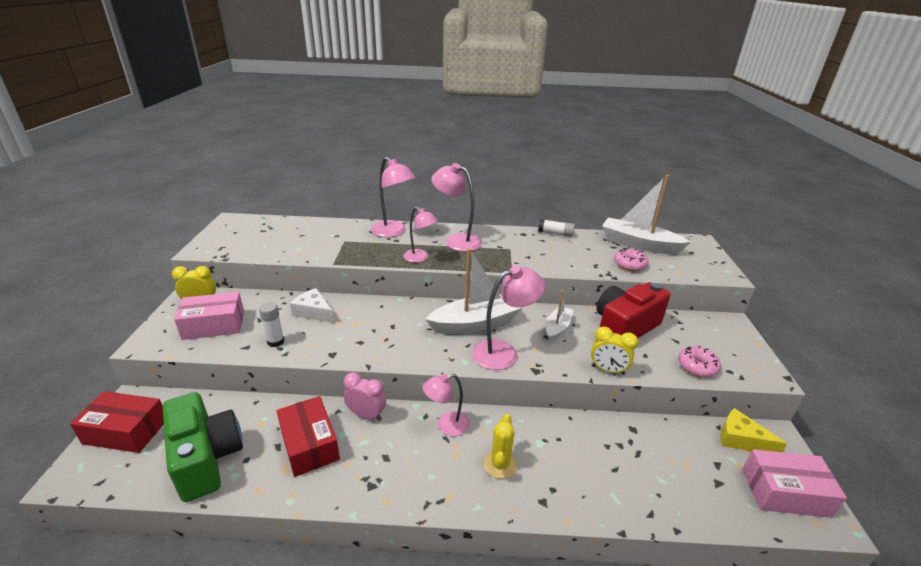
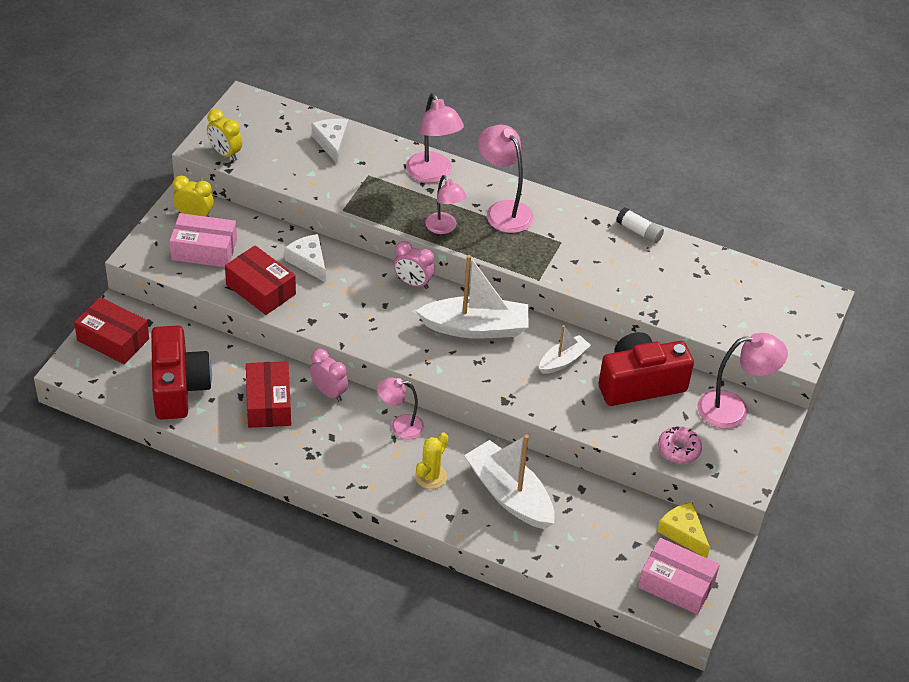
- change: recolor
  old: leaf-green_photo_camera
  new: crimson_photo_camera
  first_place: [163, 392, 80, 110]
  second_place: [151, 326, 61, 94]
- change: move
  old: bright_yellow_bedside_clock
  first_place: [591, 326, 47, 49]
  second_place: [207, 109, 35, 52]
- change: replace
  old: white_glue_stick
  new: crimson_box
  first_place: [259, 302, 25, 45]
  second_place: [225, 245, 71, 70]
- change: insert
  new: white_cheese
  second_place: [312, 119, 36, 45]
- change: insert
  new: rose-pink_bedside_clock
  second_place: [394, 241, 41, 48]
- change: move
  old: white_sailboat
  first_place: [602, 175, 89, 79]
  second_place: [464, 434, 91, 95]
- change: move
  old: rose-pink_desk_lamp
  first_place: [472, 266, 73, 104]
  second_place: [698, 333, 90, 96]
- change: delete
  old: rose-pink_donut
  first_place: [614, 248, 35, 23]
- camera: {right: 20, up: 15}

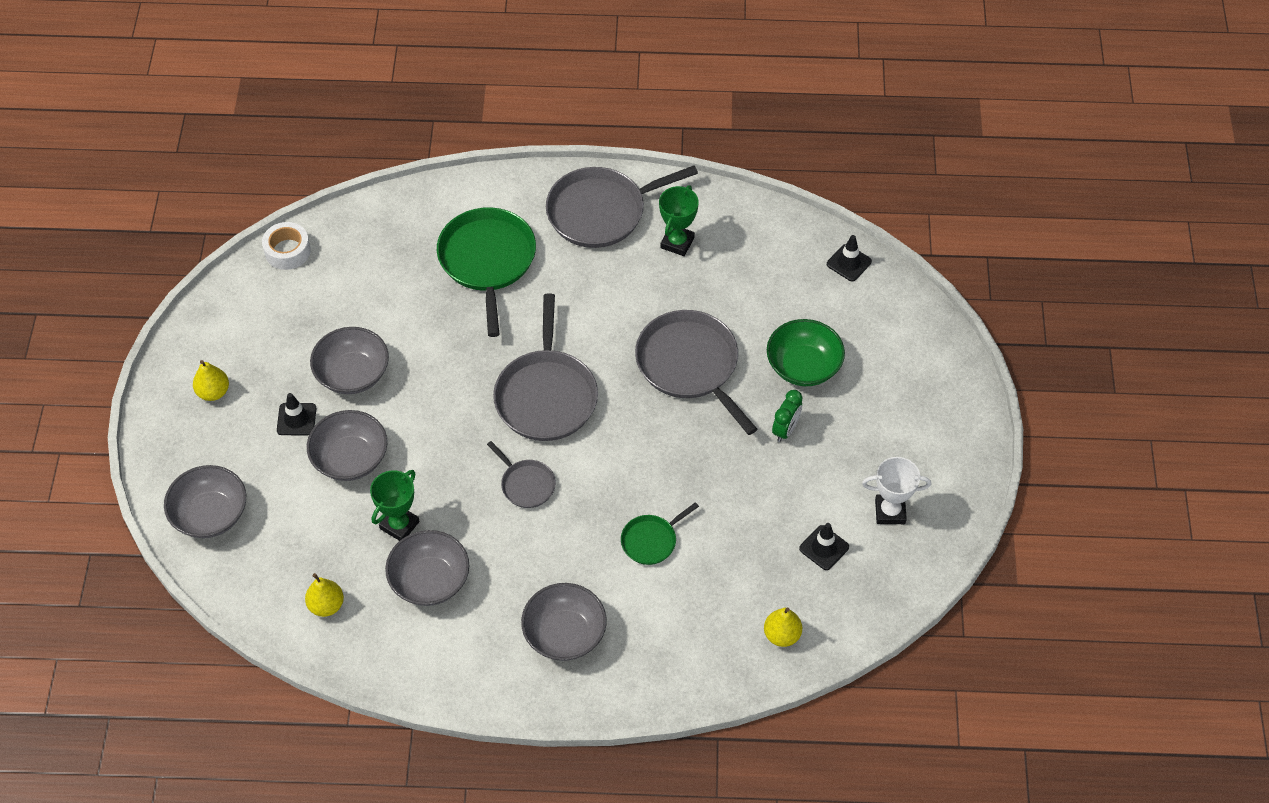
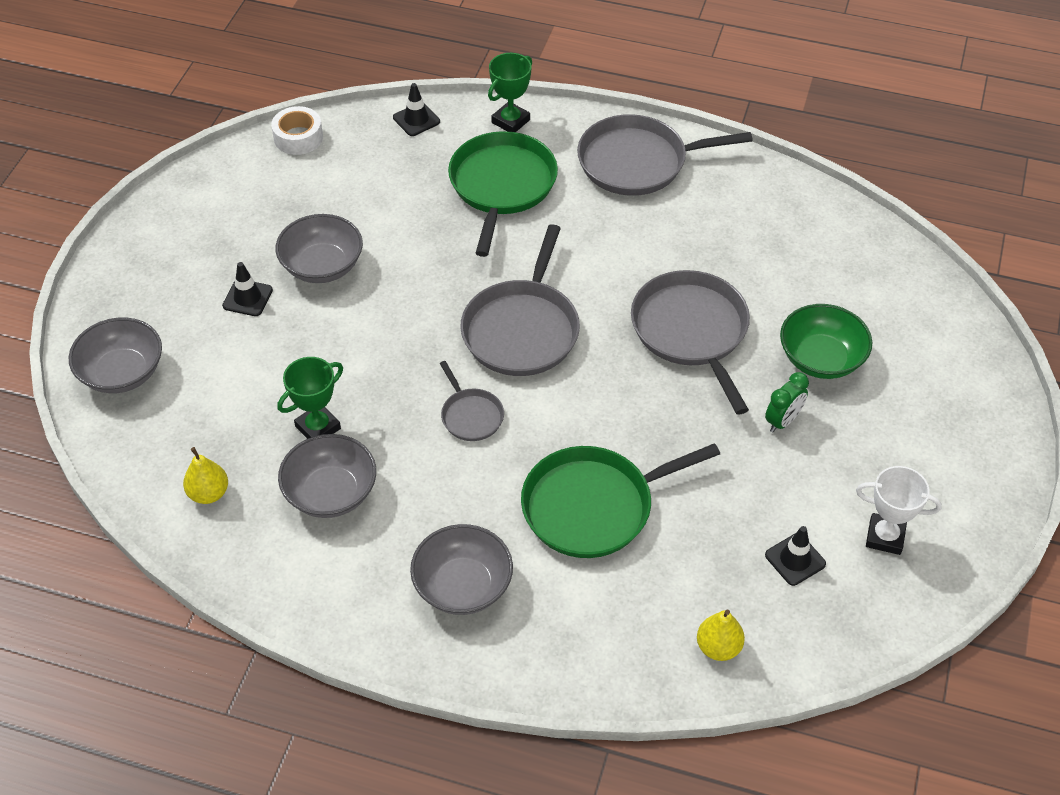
- change: move
  old: jet-black_safety_cone
  first_place: [827, 235, 45, 46]
  second_place: [393, 83, 47, 53]
- change: move
  old: leaf-green_prize_cup
  first_place: [659, 185, 40, 71]
  second_place: [488, 53, 44, 79]
- change: resize
  old: leaf-green_pan
  first_place: [621, 502, 78, 63]
  second_place: [521, 443, 199, 115]
  factor: 1.97
- change: delete
  old: bright_yellow_pear
  first_place: [193, 360, 36, 41]
- change: delete
  old: ash-grey_bowl
  first_place: [307, 410, 80, 71]
- camera: {right: 15, up: -5}

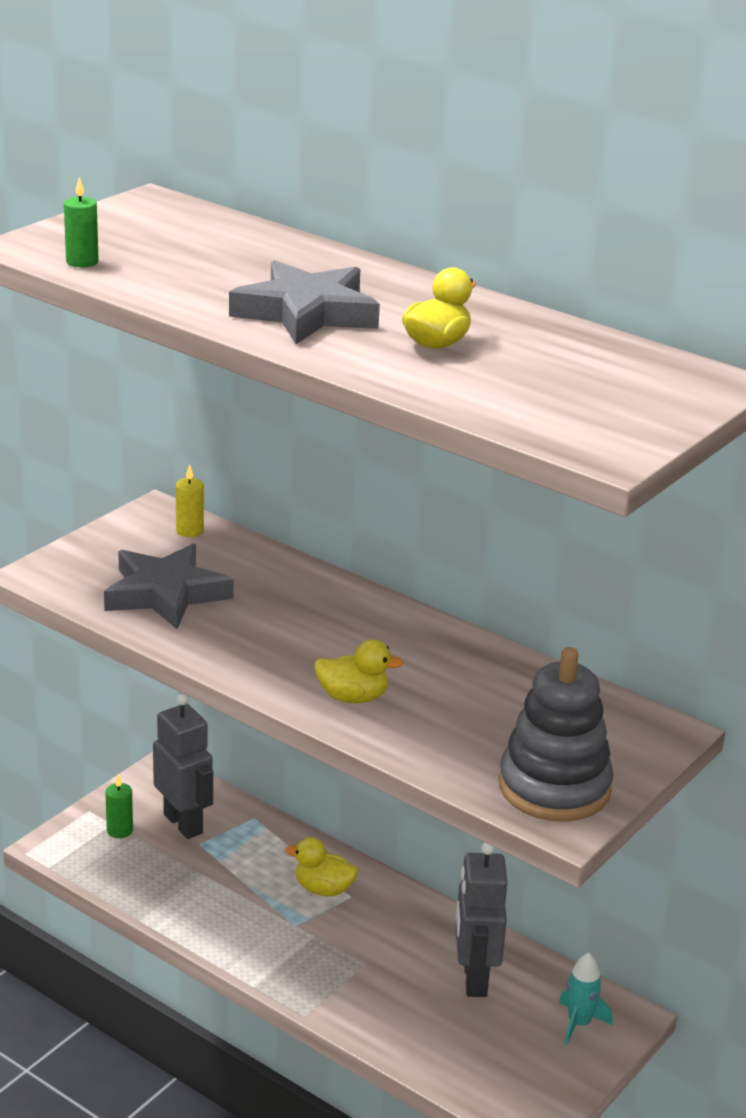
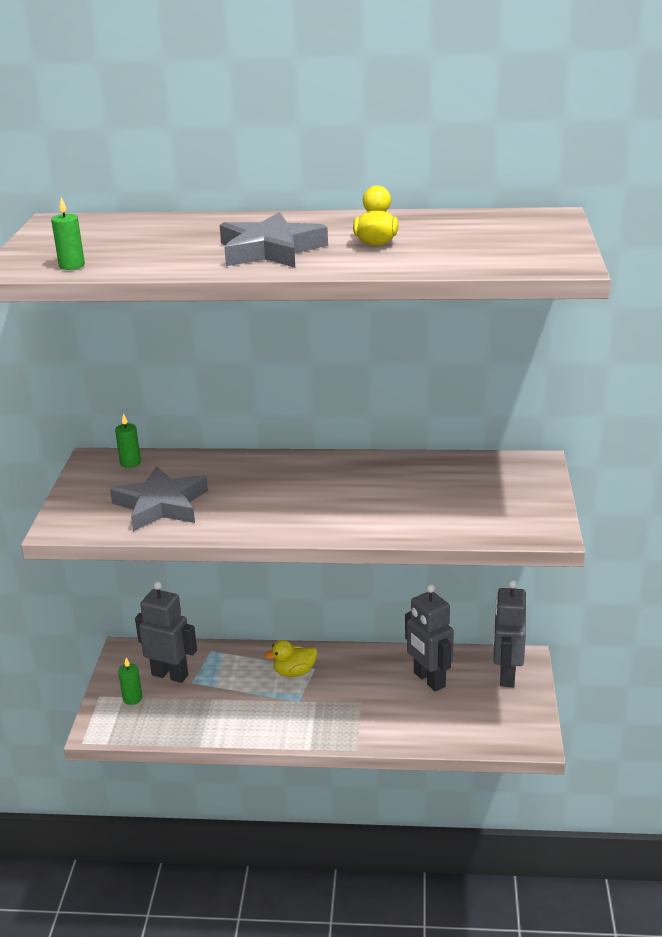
- change: recolor
  old: bright_yellow_candle
  new: leaf-green_candle
  first_place: [176, 464, 28, 73]
  second_place: [115, 413, 26, 55]
- change: replace
  old: aqua_spaceship
  new: ash-grey_robot
  first_place: [559, 953, 54, 92]
  second_place: [493, 580, 33, 107]
- change: delete
  old: bright_yellow_toy_duck
  first_place: [314, 639, 90, 64]
- change: delete
  old: ash-grey_stacking_toy
  first_place: [499, 647, 115, 175]
- camera: {right: -30, up: 0}

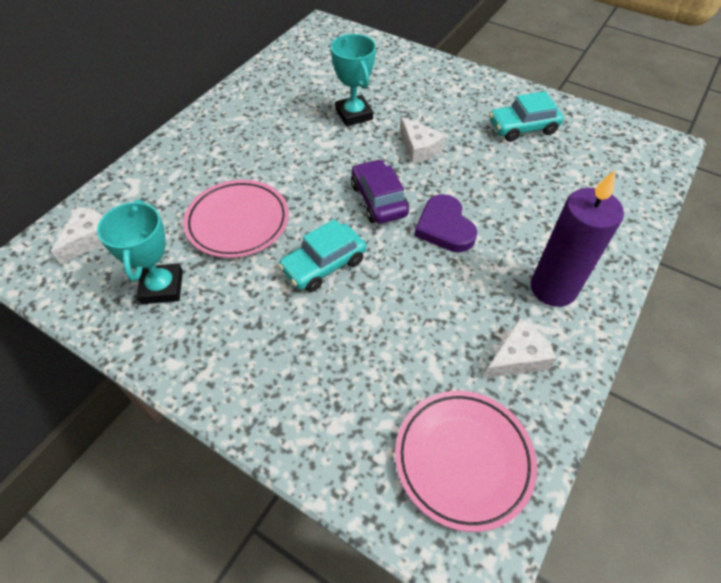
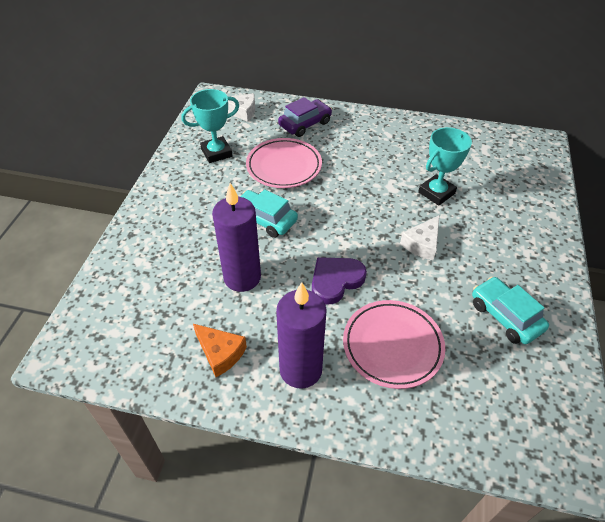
- change: recolor
  old: white_cheese
  new: bright_orange_cheese
  first_place: [484, 318, 73, 60]
  second_place: [193, 324, 54, 53]
- change: insert
  new: purple_candle
  second_place: [212, 183, 49, 109]
- change: move
  old: purple_car
  first_place: [351, 159, 58, 65]
  second_place: [278, 97, 54, 40]
- change: move
  old: rose-pink_plate
  first_place: [395, 391, 142, 141]
  second_place: [343, 300, 102, 89]
- camera: {right: 70, up: -5}

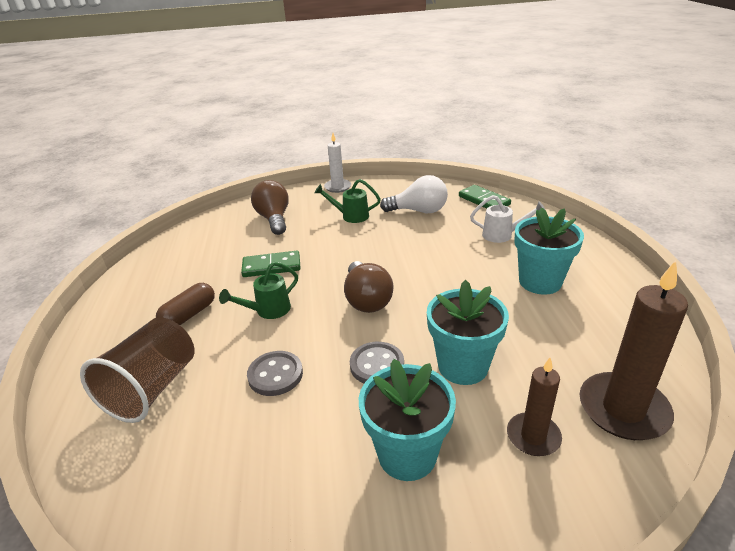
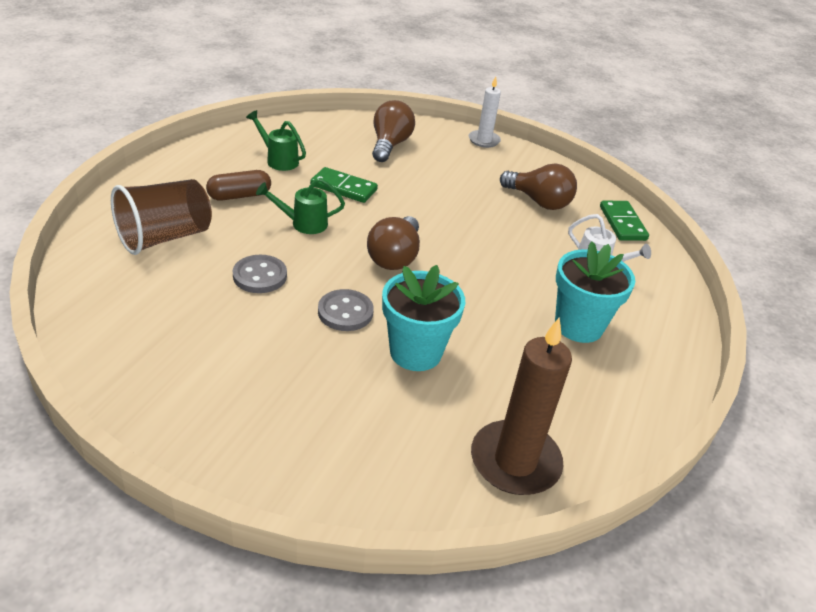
- change: move
  old: leaf-green_watering_can
  first_place: [314, 179, 67, 44]
  second_place: [246, 110, 60, 61]
- change: recolor
  old: white_lightbulb
  new: dark_brown_lightbulb
  first_place: [380, 175, 68, 38]
  second_place: [500, 164, 77, 46]
- change: delete
  old: aqua_flower_pot
  first_place: [359, 359, 97, 122]
- change: delete
  old: dark_brown_candle
  first_place: [507, 358, 55, 98]
- camera: {right: 25, up: 5}

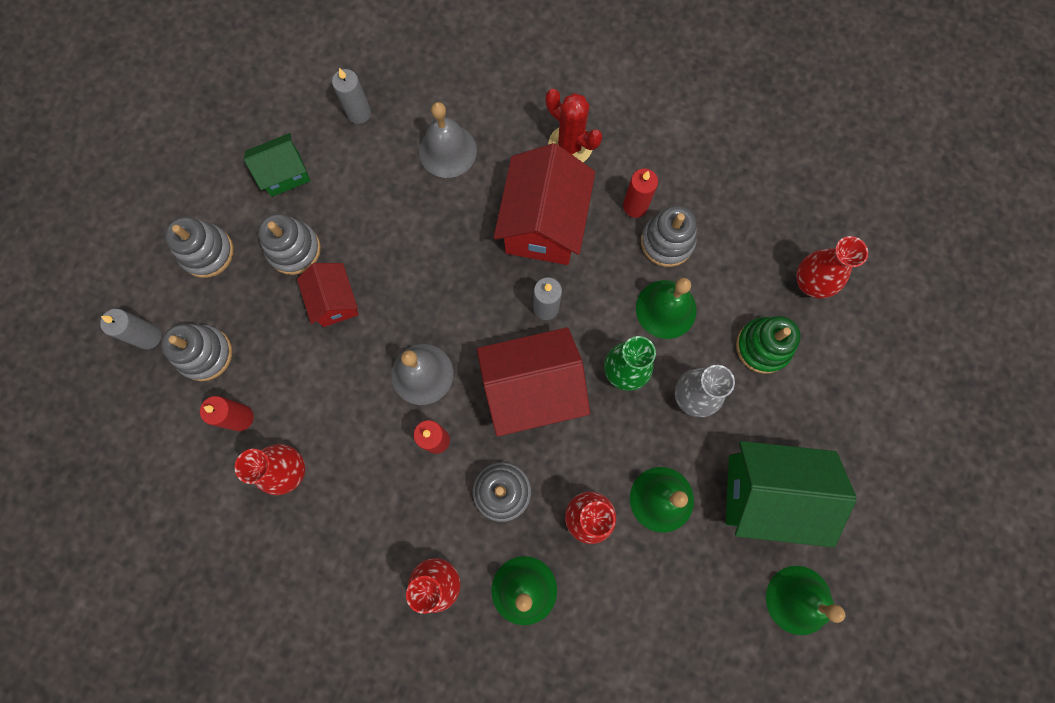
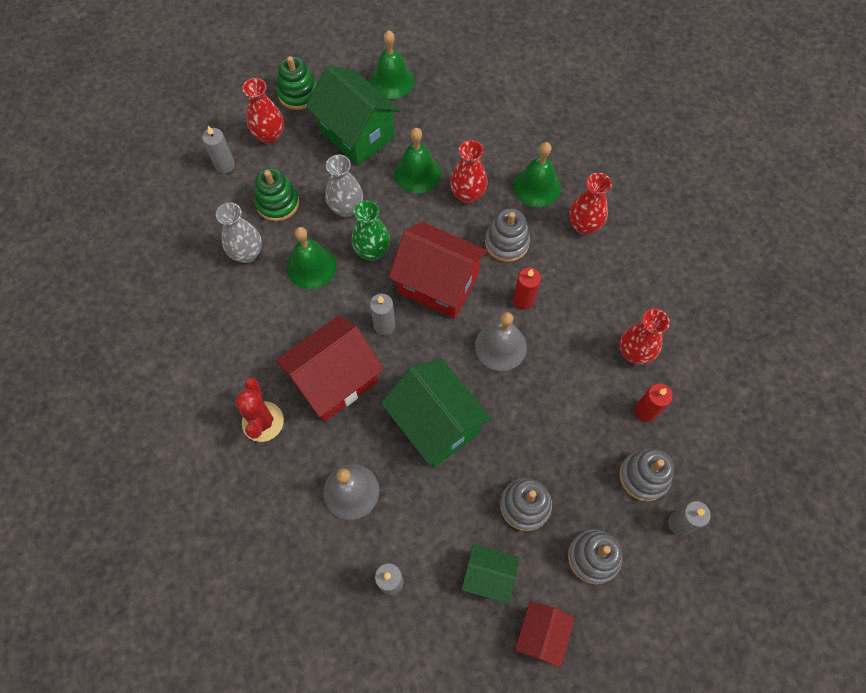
- change: insert
  new: ash-grey_candle
  second_place: [202, 126, 33, 48]
- change: insert
  new: ash-grey_vase
  second_place: [216, 203, 46, 60]
- change: move
  old: crimson_vase
  first_place: [796, 236, 72, 63]
  second_place: [242, 78, 42, 66]
- change: insert
  new: leaf-green_stacking_toy
  second_place: [277, 56, 40, 54]
- change: insert
  new: leaf-green_house
  second_place: [381, 359, 110, 109]
- change: move
  old: crimson_house
  first_place: [297, 263, 62, 64]
  second_place: [515, 601, 60, 67]
- change: delete
  old: crimson_candle
  first_place: [623, 169, 35, 49]
- change: delete
  old: ash-grey_stacking_toy
  first_place: [641, 205, 56, 62]
- camera: {right: -140, up: -10}

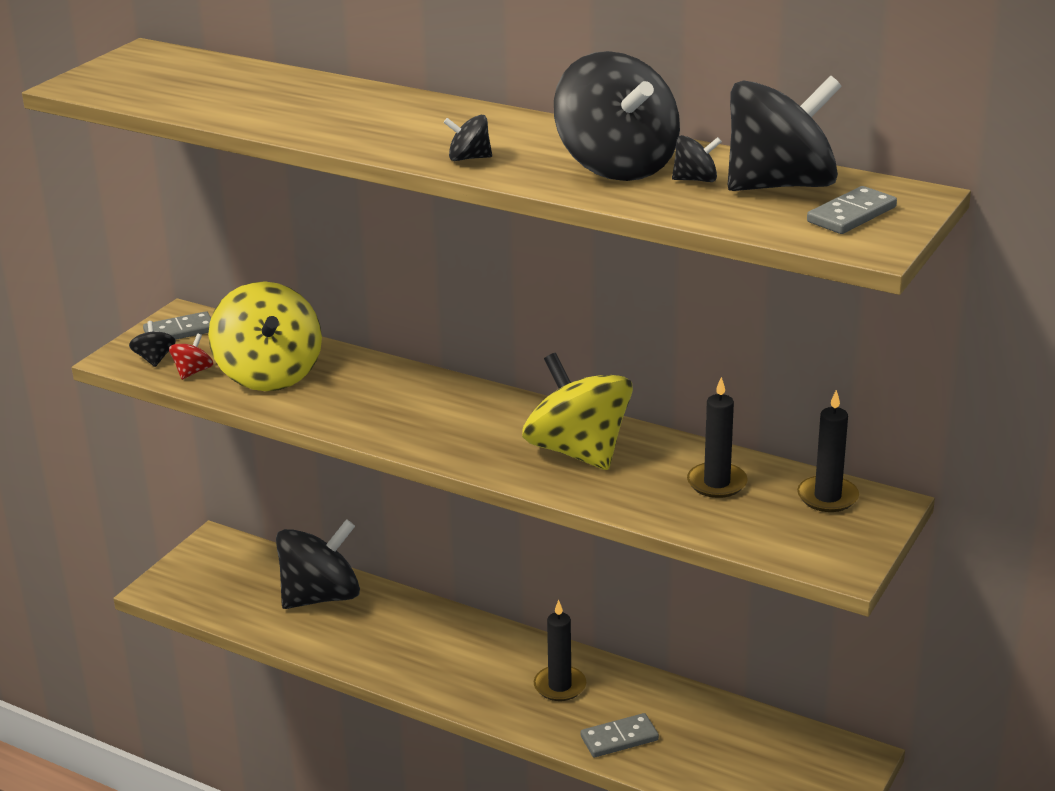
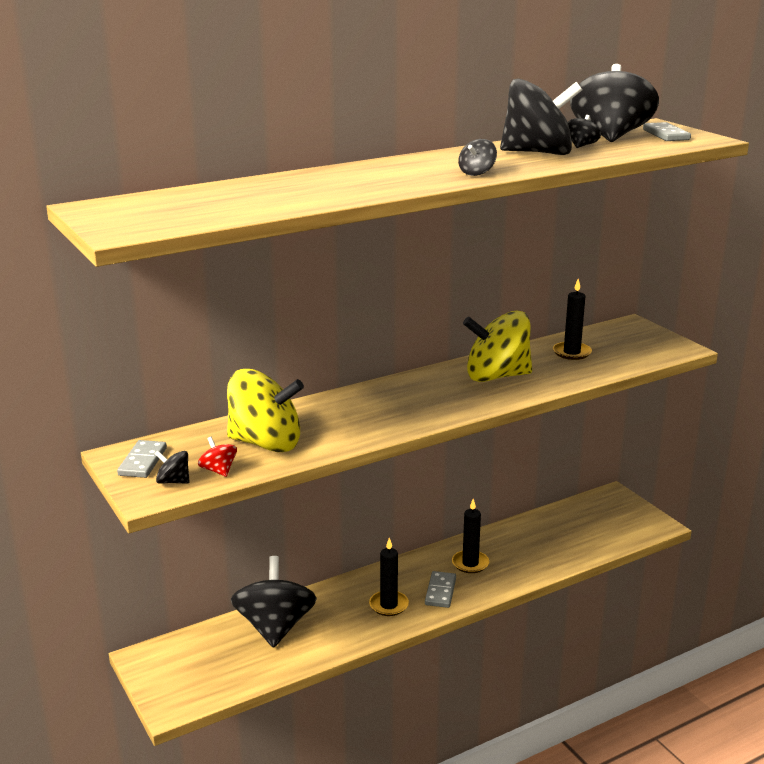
- change: move
  old: jet-black_candle
  first_place: [797, 390, 62, 122]
  second_place: [369, 538, 40, 78]
- change: move
  old: ash-grey_domino_piece
  first_place: [581, 713, 78, 44]
  second_place: [425, 571, 31, 37]
- camera: {right: -60, up: -5}

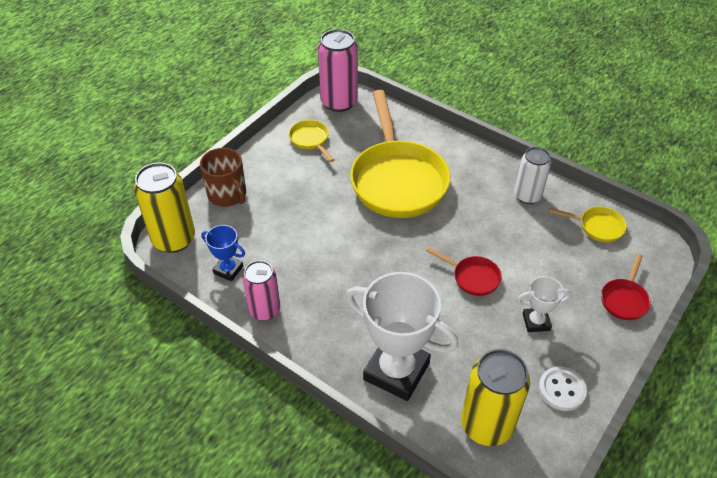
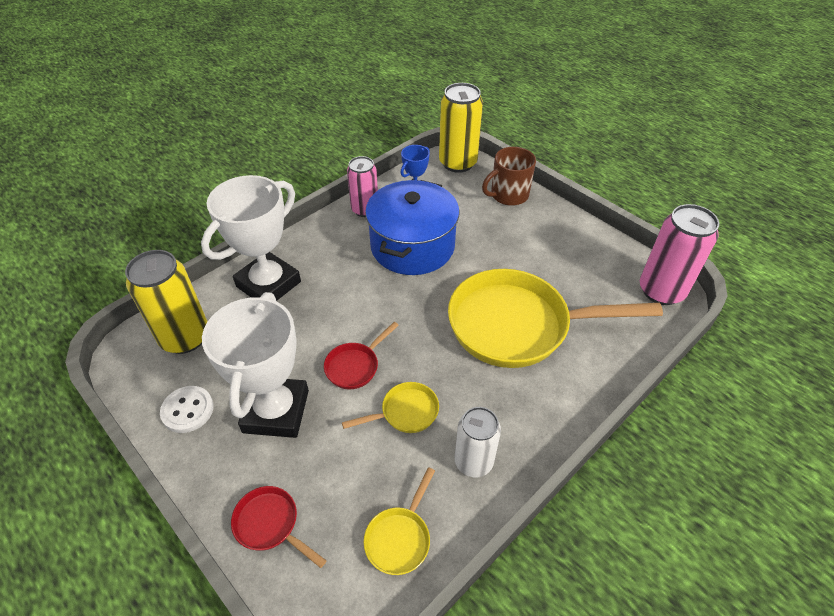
- change: resize
  old: white_prize_cup
  first_place: [517, 276, 54, 56]
  second_place: [202, 292, 107, 146]
  factor: 2.06
- change: move
  old: bright_yellow_pan
  first_place: [289, 120, 46, 42]
  second_place: [342, 382, 97, 51]
- change: insert
  new: cobalt_cooking_pot
  second_place: [365, 180, 95, 95]
- camera: {right: 100, up: 0}

